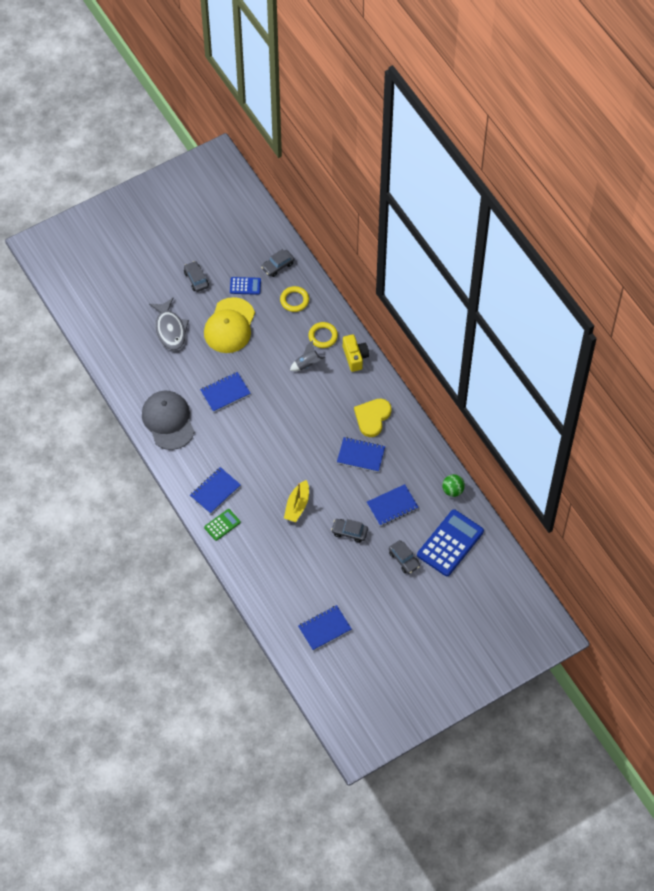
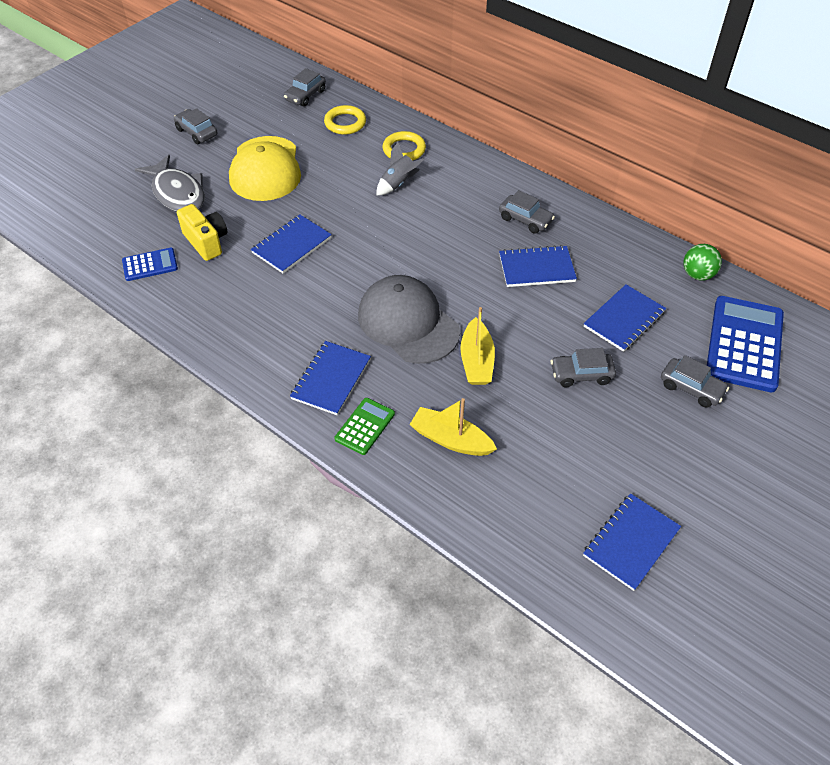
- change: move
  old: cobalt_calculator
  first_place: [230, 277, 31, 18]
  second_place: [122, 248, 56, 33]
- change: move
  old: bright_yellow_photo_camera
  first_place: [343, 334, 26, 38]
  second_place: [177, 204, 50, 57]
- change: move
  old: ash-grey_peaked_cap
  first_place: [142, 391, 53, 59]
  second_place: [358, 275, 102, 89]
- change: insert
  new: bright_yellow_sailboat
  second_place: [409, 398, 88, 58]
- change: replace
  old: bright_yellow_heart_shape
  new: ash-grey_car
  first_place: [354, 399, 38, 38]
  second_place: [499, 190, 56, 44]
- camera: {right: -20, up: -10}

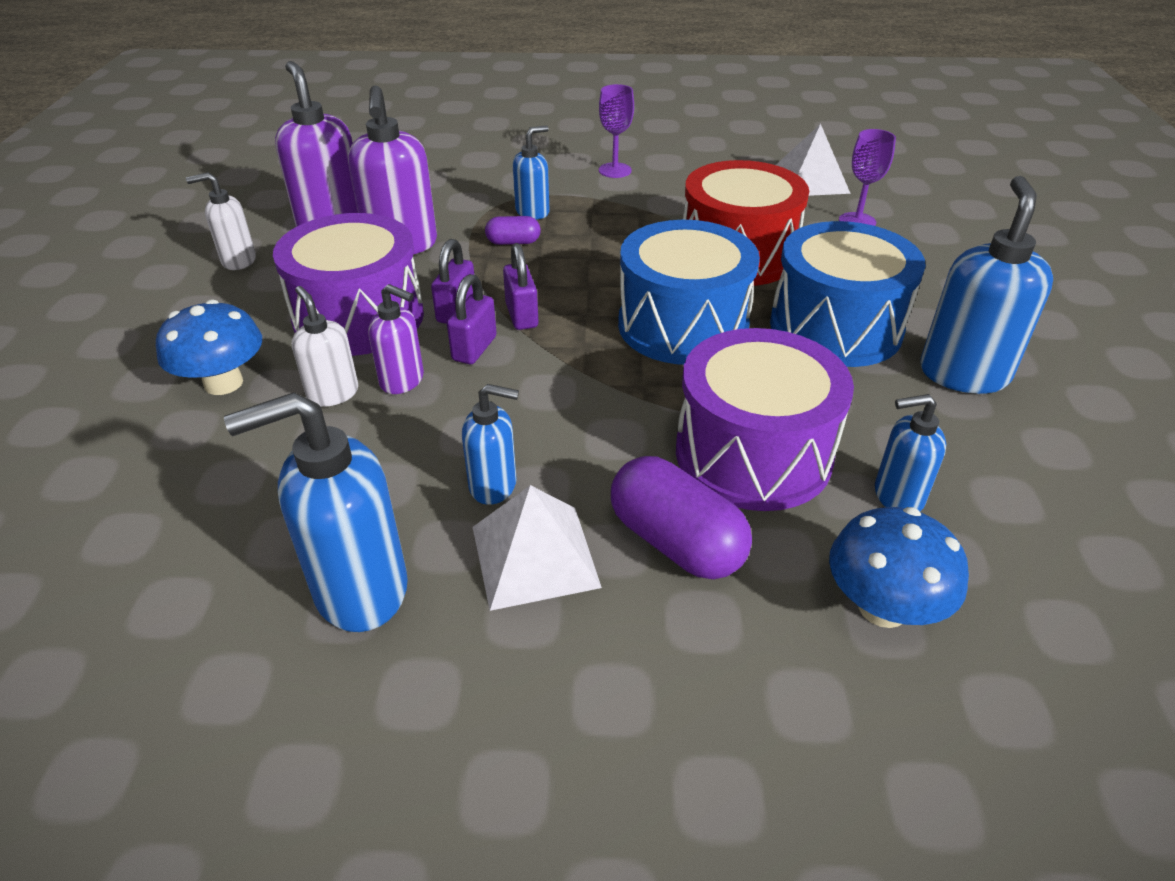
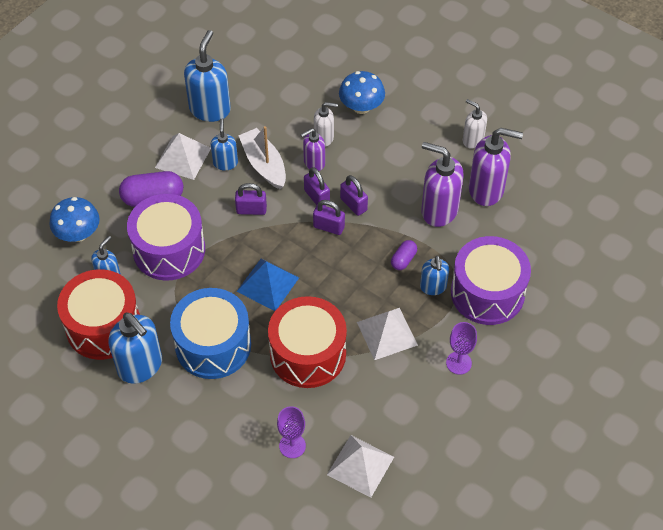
- change: insert
  new: crimson_toy_drum
  second_place: [57, 269, 83, 91]
- change: rotate
  old: cobalt_soap_pump
  first_place: [462, 384, 57, 121]
  second_place: [210, 119, 28, 51]
  degrees: 135
- change: insert
  new: purple_padlock
  second_place: [235, 183, 32, 32]
- change: replace
  old: cobalt_toy_drum
  new: cobalt_solid_pyramid
  first_place: [618, 220, 142, 145]
  second_place: [236, 259, 63, 52]
- change: insert
  new: white_sailboat
  second_place: [238, 126, 48, 64]
- change: insert
  new: white_solid_pyramid
  second_place: [357, 308, 61, 52]
- change: move
  old: purple_toy_drum
  first_place: [273, 213, 151, 143]
  second_place: [451, 236, 80, 89]
- change: rotate
  old: white_soap_pump
  first_place: [186, 172, 70, 98]
  second_place: [463, 99, 24, 50]
  degrees: -75
- camera: {right: 125, up: 15}

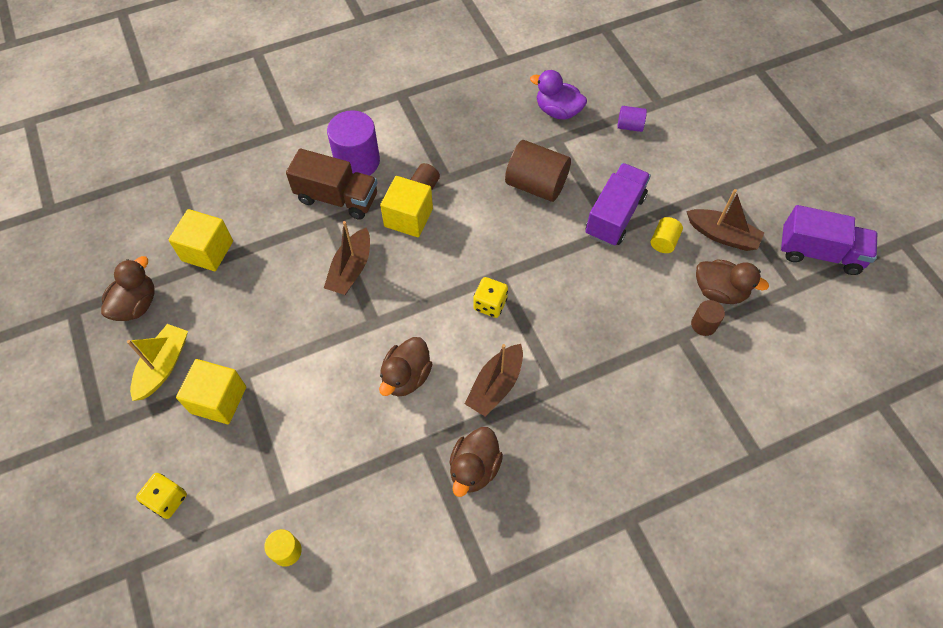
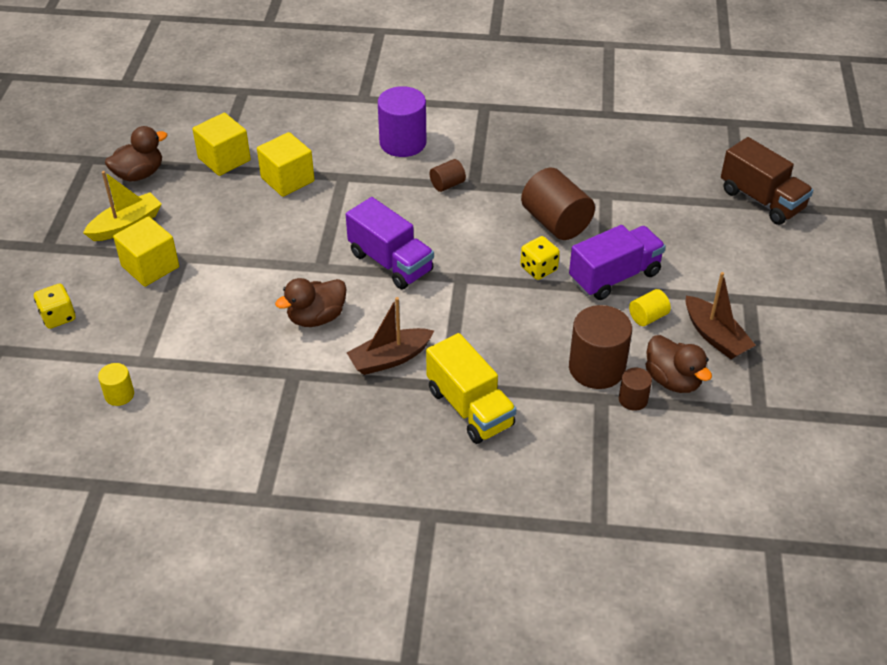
- change: move
  old: bright_yellow_block
  first_place: [380, 176, 53, 61]
  second_place: [257, 132, 57, 65]
- change: move
  old: purple_truck
  first_place: [780, 205, 97, 70]
  second_place: [346, 197, 88, 92]
- change: insert
  new: bright_yellow_truck
  second_place: [426, 333, 90, 111]
- change: move
  old: bright_yellow_game_die
  first_place: [473, 277, 35, 41]
  second_place: [520, 236, 40, 44]
- change: insert
  new: dark_brown_solid_cylinder
  second_place: [569, 305, 63, 84]
- change: move
  old: dark_brown_truck
  first_place: [286, 148, 91, 72]
  second_place: [721, 137, 92, 88]
- change: delete
  old: dark_brown_sailboat
  first_place: [324, 221, 46, 74]
- change: delete
  old: dark_brown_toy_duck
  first_place: [449, 427, 54, 70]
- change: delete
  old: purple_toy_duck
  first_place: [530, 70, 57, 50]
- change: delete
  old: purple_solid_cylinder
  first_place: [617, 106, 30, 26]
- camera: {right: 30, up: -15}

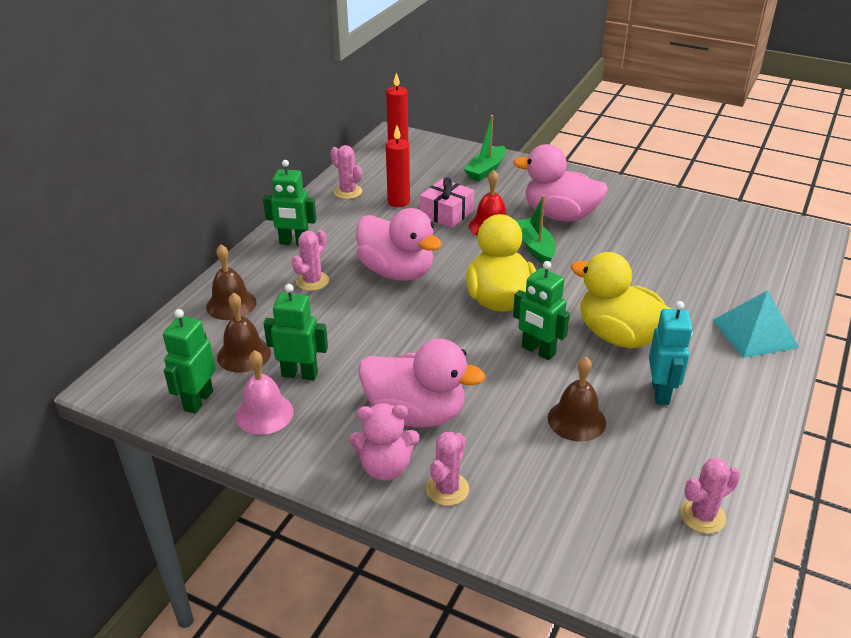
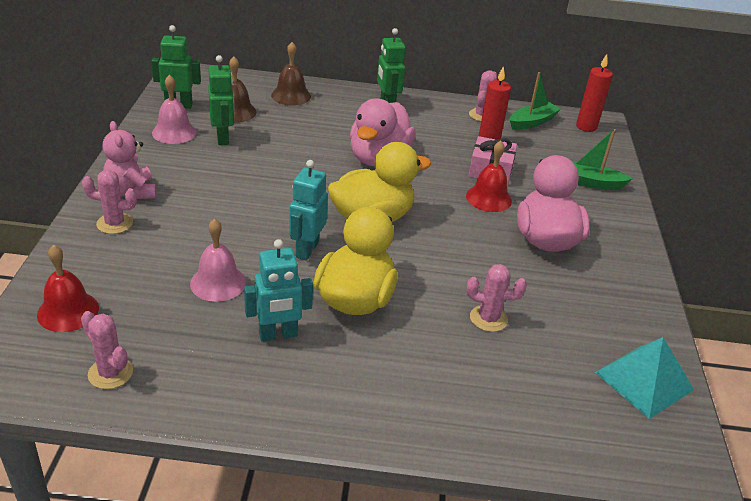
- change: insert
  new: crimson_school_bell
  second_place: [37, 245, 62, 87]
- change: recolor
  old: dark_brown_school_bell
  new: rose-pink_school_bell
  first_place: [548, 357, 58, 85]
  second_place: [190, 218, 56, 84]
- change: recolor
  old: leaf-green_robot
  new: aqua_robot
  first_place: [513, 261, 57, 99]
  second_place: [289, 160, 39, 100]
- change: move
  old: rose-pink_saguaro_cactus
  first_place: [292, 230, 37, 61]
  second_place: [466, 264, 61, 68]
- change: move
  old: leaf-green_sailboat
  first_place: [516, 195, 40, 68]
  second_place: [510, 72, 51, 58]
- change: move
  old: aqua_solid_pyramid
  first_place: [713, 290, 86, 68]
  second_place: [595, 337, 99, 82]
- change: delete
  old: rose-pink_toy_duck
  first_place: [358, 339, 127, 89]
- camera: {right: 65, up: 0}

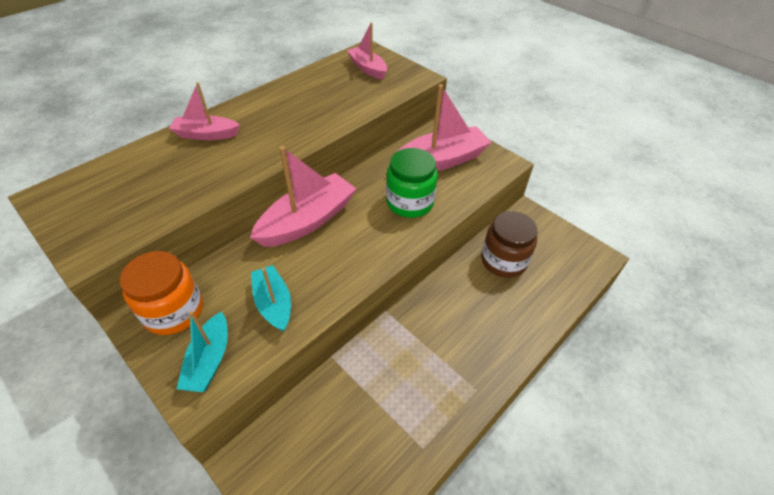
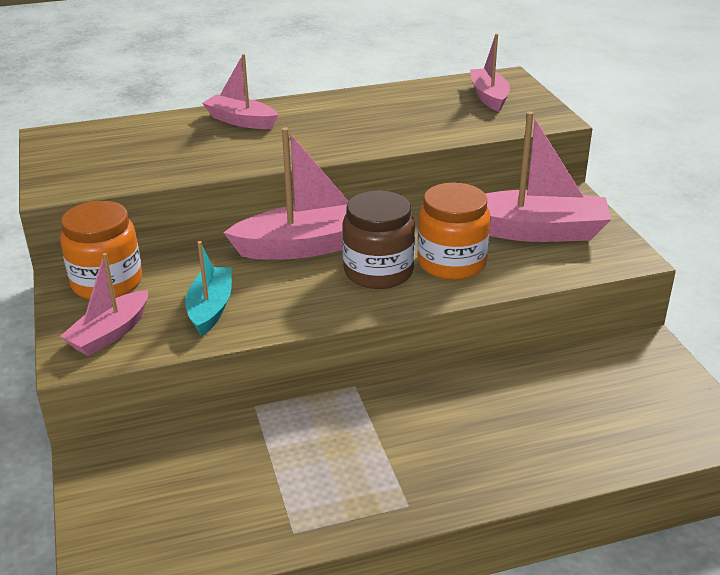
- change: recolor
  old: aqua_sailboat
  new: rose-pink_sailboat
  first_place: [177, 311, 51, 81]
  second_place: [60, 253, 88, 103]
- change: move
  old: dark_brown_jar
  first_place: [481, 211, 57, 67]
  second_place: [343, 190, 72, 99]
- change: recolor
  old: leaf-green_jar
  new: bright_orange_jar
  first_place: [386, 148, 52, 70]
  second_place: [417, 183, 74, 97]
- camera: {right: 30, up: -15}

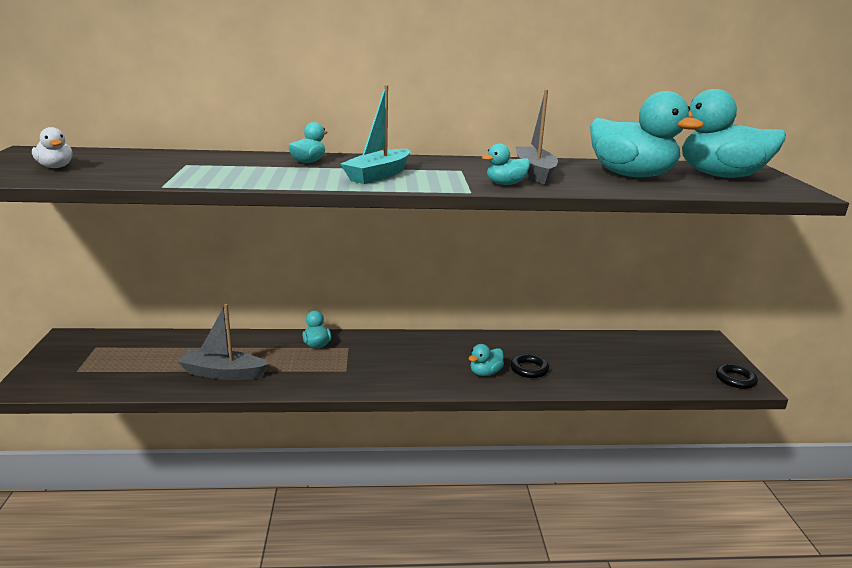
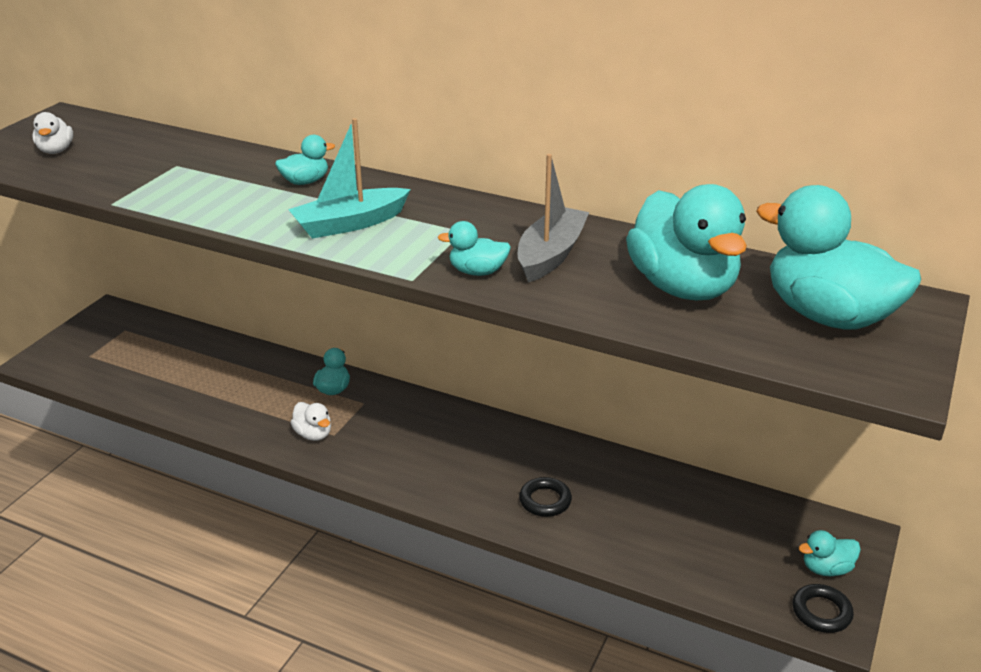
- change: insert
  new: white_toy_duck
  second_place: [291, 402, 40, 39]
- change: move
  old: aqua_toy_duck
  first_place: [469, 344, 35, 32]
  second_place: [799, 530, 62, 46]
- change: delete
  old: ash-grey_sailboat
  first_place: [178, 304, 91, 76]
- camera: {right: 30, up: 10}

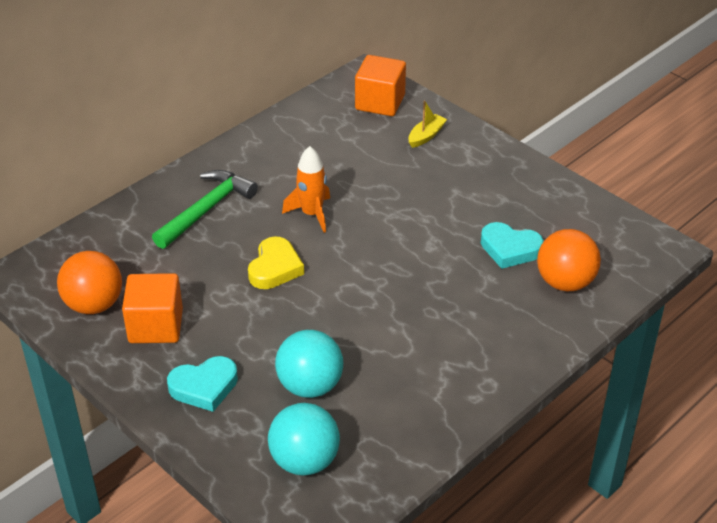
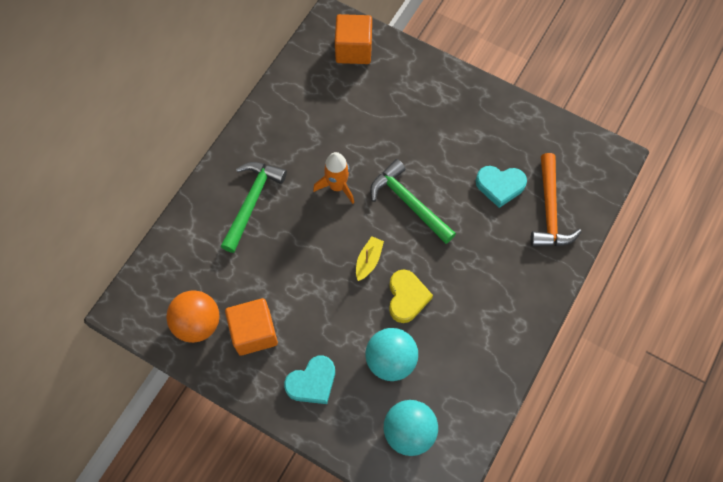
- change: move
  old: bright_yellow_sailboat
  first_place: [408, 101, 39, 47]
  second_place: [356, 236, 28, 45]
- change: insert
  new: leaf-green_claw_hammer
  second_place: [370, 159, 86, 85]
- change: move
  old: bright_yellow_heart_shape
  first_place: [248, 236, 56, 53]
  second_place: [389, 270, 44, 53]
- change: replace
  old: bright_orange_sphere
  new: bright_orange_claw_hammer
  first_place: [537, 229, 64, 62]
  second_place: [530, 153, 52, 94]
- camera: {right: -15, up: 25}

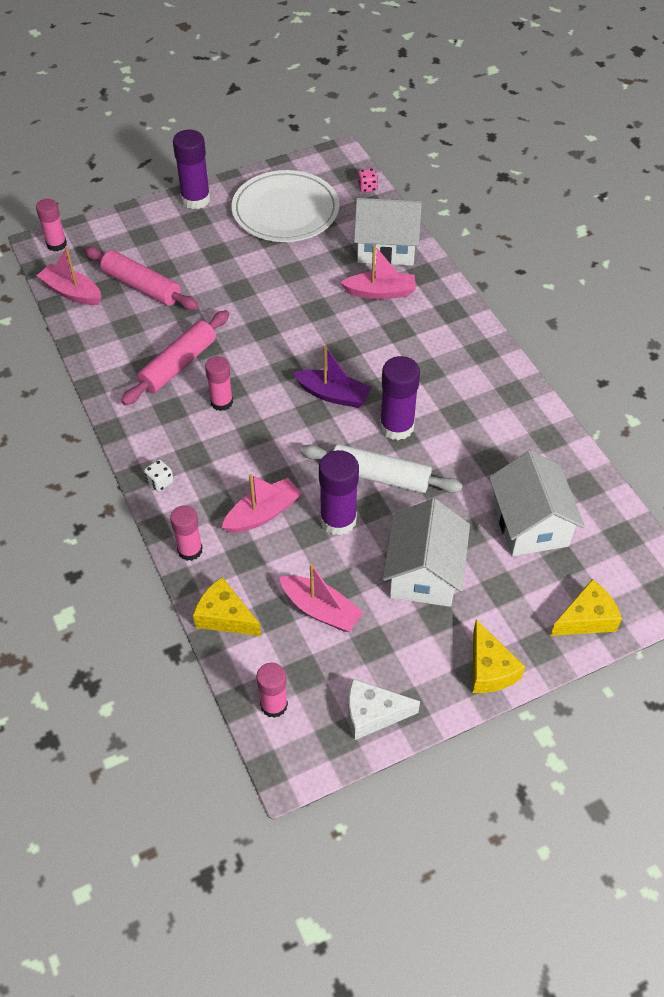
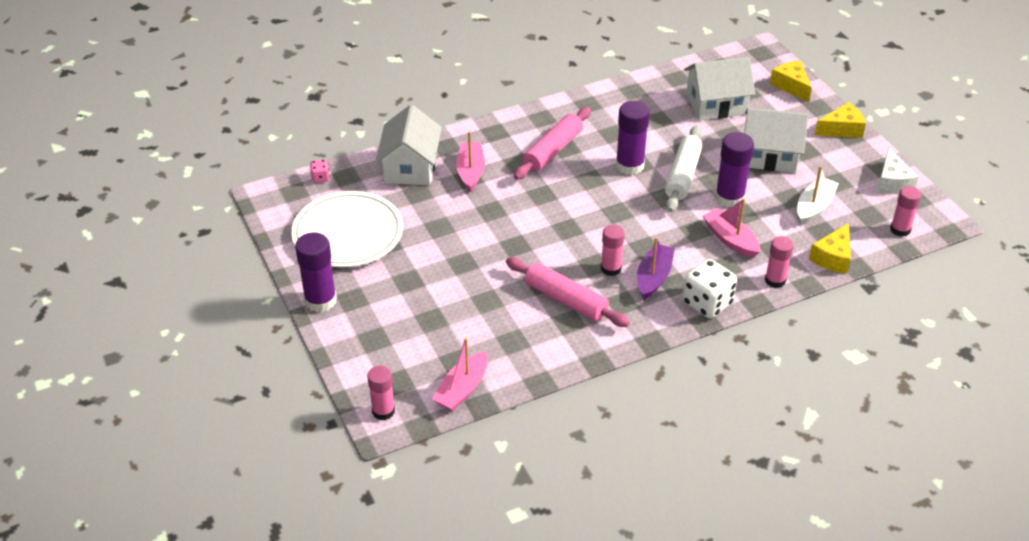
- change: move
  old: rose-pink_dough_roller
  first_place: [84, 247, 115, 63]
  second_place: [514, 107, 77, 73]
- change: move
  old: purple_sailboat
  first_place: [293, 346, 79, 62]
  second_place: [637, 237, 38, 63]
- change: resize
  old: white_game_die
  first_place: [144, 459, 30, 33]
  second_place: [682, 259, 55, 59]
  factor: 2.08
- change: recolor
  old: rose-pink_sailboat
  new: white_sailboat
  first_place: [279, 563, 85, 69]
  second_place: [797, 166, 42, 59]
- camera: {right: -90, up: -10}

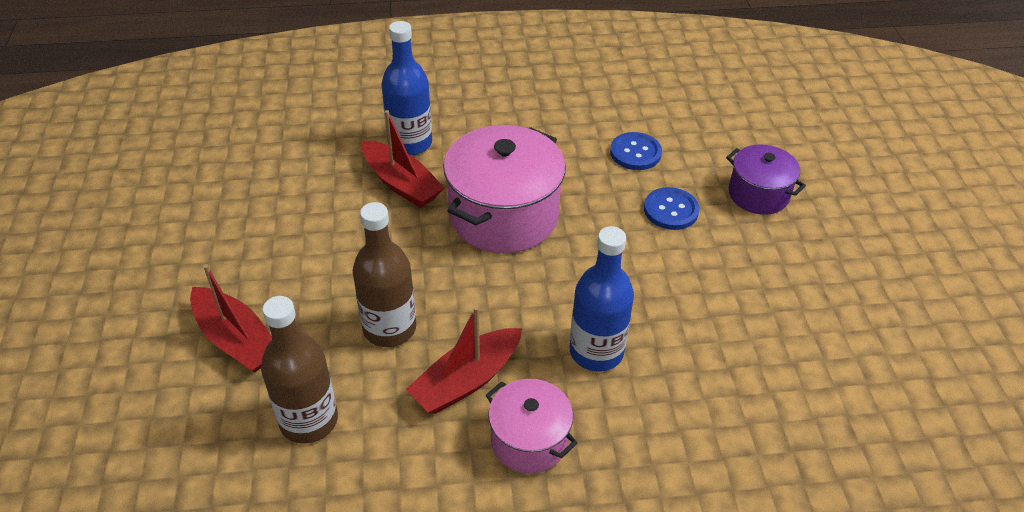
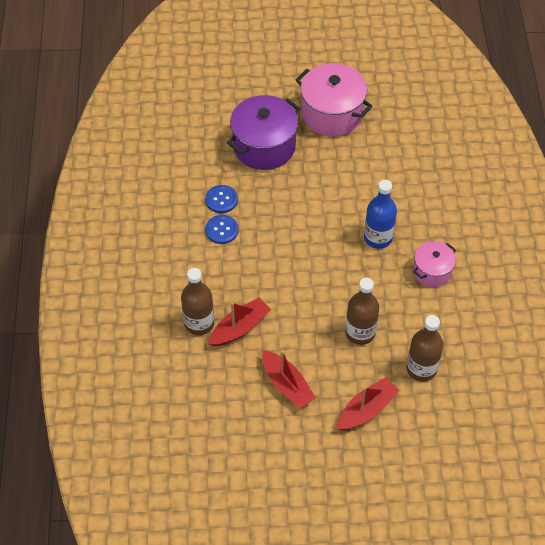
- change: recolor
  old: cobalt_flask
  new: dark_brown_flask
  first_place: [381, 21, 51, 134]
  second_place: [181, 268, 33, 67]
- change: move
  old: cobalt_shirt_button
  first_place: [644, 187, 55, 43]
  second_place: [205, 215, 33, 29]
- change: resize
  old: purple_cooking_pot
  first_place: [726, 144, 80, 71]
  second_place: [227, 95, 73, 75]
  factor: 1.75
- change: move
  old: crimson_sailboat
  first_place: [406, 306, 116, 108]
  second_place: [262, 350, 54, 59]
- change: move
  old: rose-pink_cooking_pot
  first_place: [443, 125, 123, 128]
  second_place: [296, 63, 77, 74]
- camera: {right: -85, up: 10}

